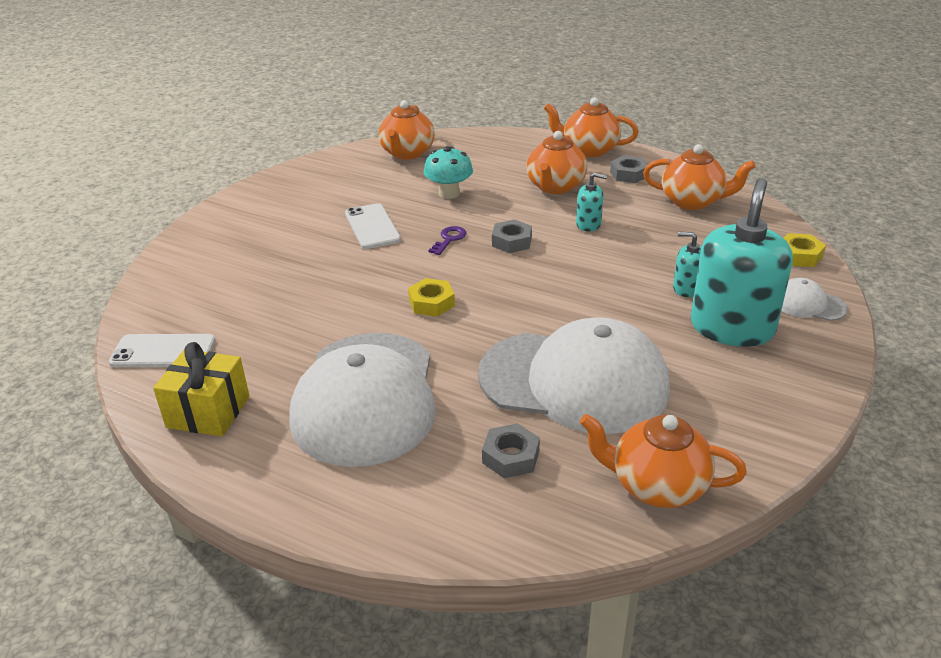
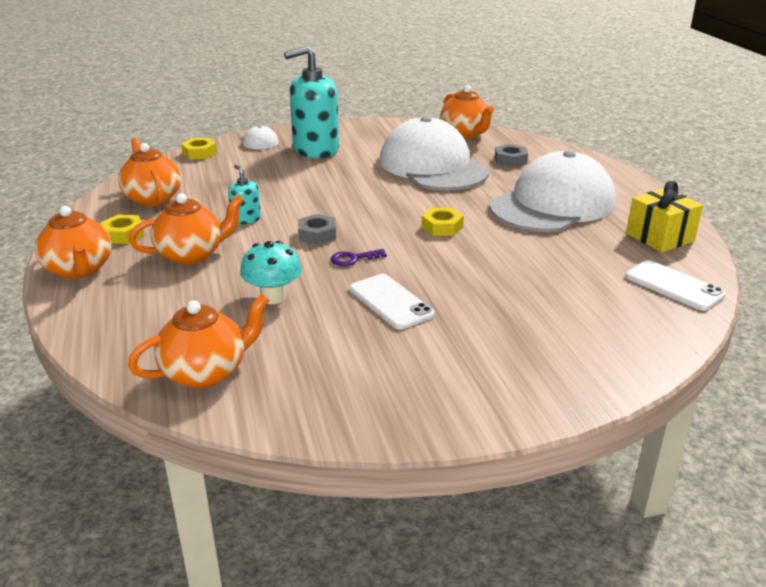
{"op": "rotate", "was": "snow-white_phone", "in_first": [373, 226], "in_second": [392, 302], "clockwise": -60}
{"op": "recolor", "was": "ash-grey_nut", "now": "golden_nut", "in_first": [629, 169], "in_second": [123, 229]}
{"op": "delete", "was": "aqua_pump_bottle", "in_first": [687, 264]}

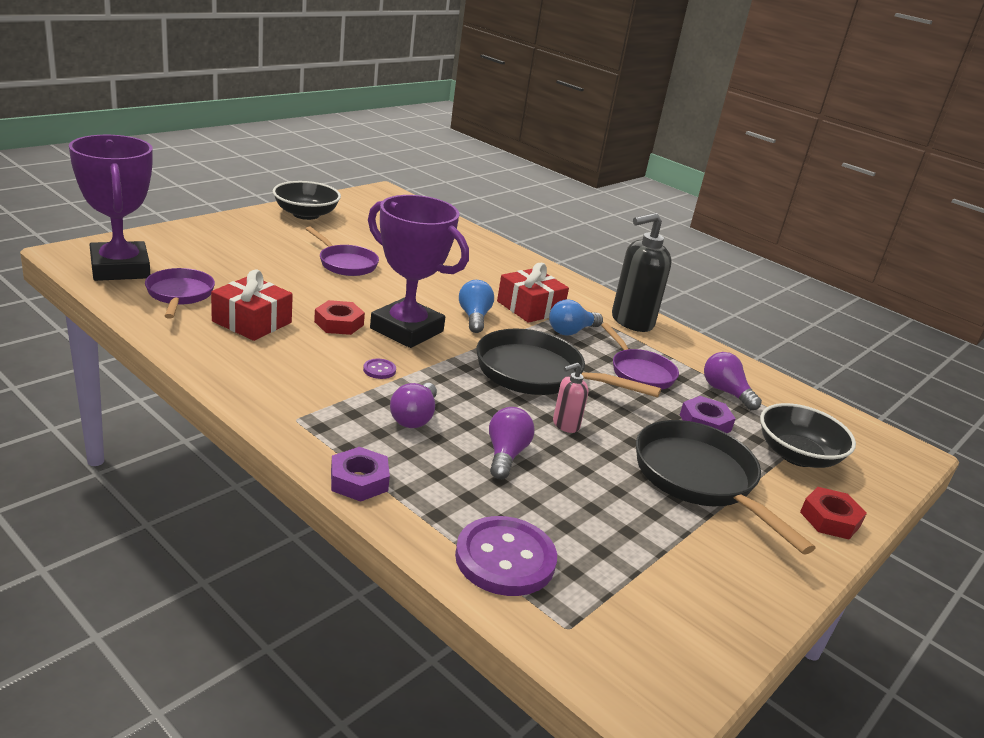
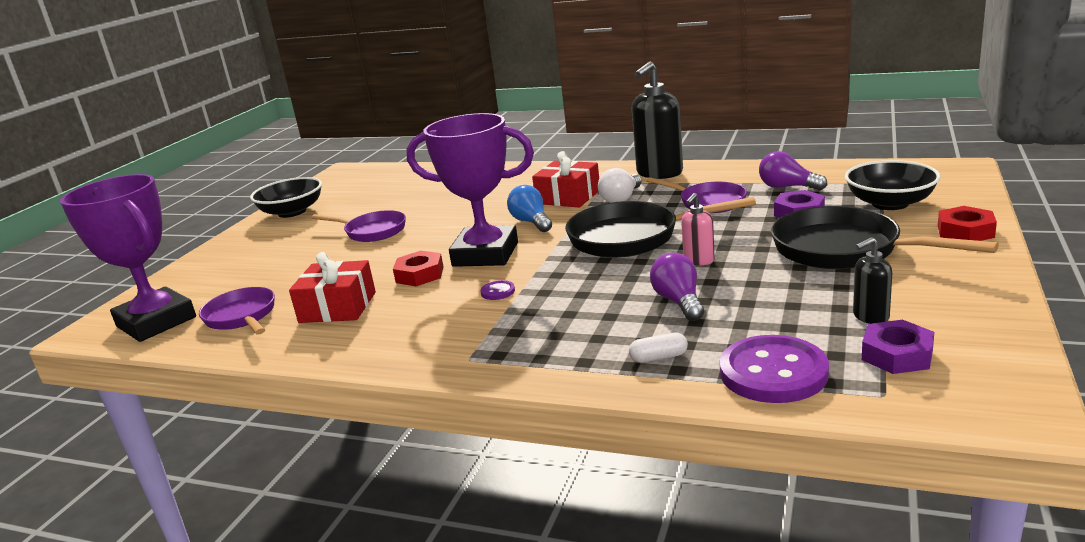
{"op": "move", "was": "royal_purple_nut", "in_first": [360, 474], "in_second": [898, 347]}
{"op": "delete", "was": "royal_purple_light_bulb", "in_first": [413, 405]}
{"op": "recolor", "was": "royal_blue_light_bulb", "now": "snow-white_light_bulb", "in_first": [576, 317], "in_second": [620, 185]}
{"op": "insert", "now": "snow-white_capsule", "in_second": [658, 348]}
{"op": "insert", "now": "ebony_pump_bottle", "in_second": [872, 280]}

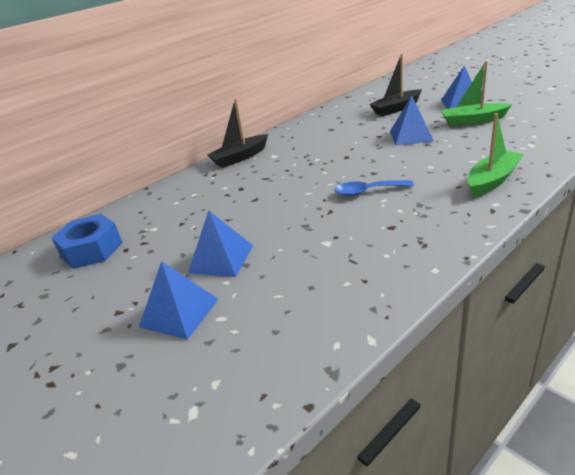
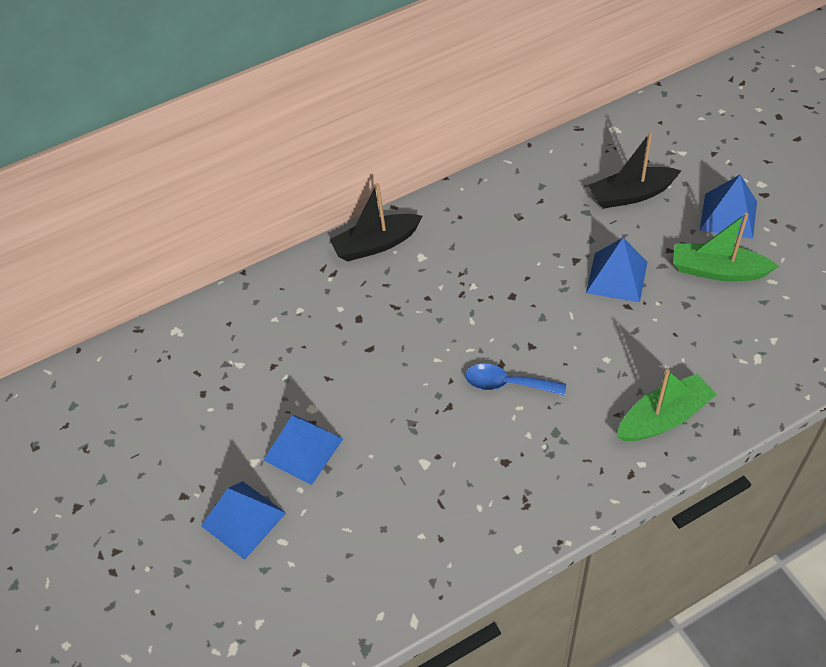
{"op": "delete", "was": "royal_blue_nut", "in_first": [87, 241]}

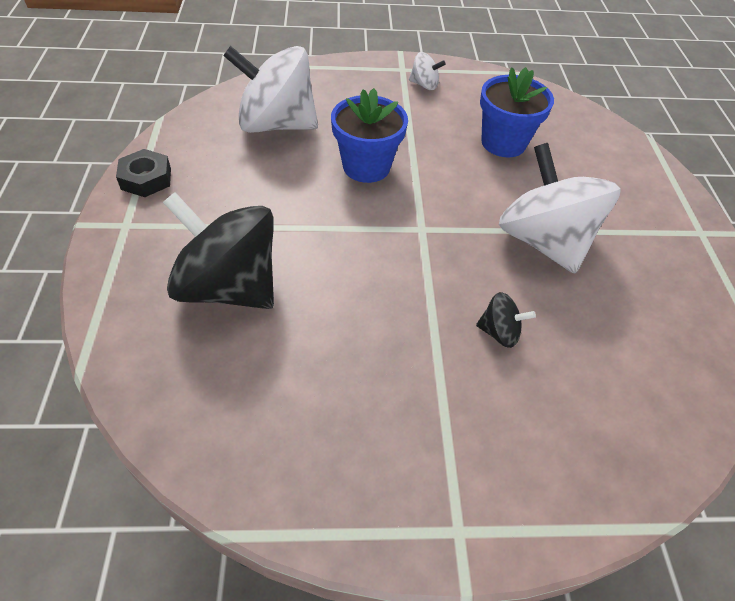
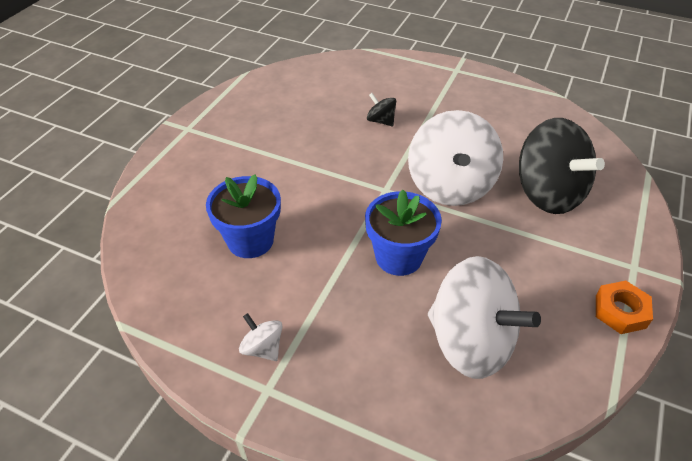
{"op": "recolor", "was": "ebony_nut", "now": "orange_nut", "in_first": [143, 173], "in_second": [624, 307]}
{"op": "move", "was": "snow-white_spinning_top", "in_first": [560, 208], "in_second": [455, 158]}

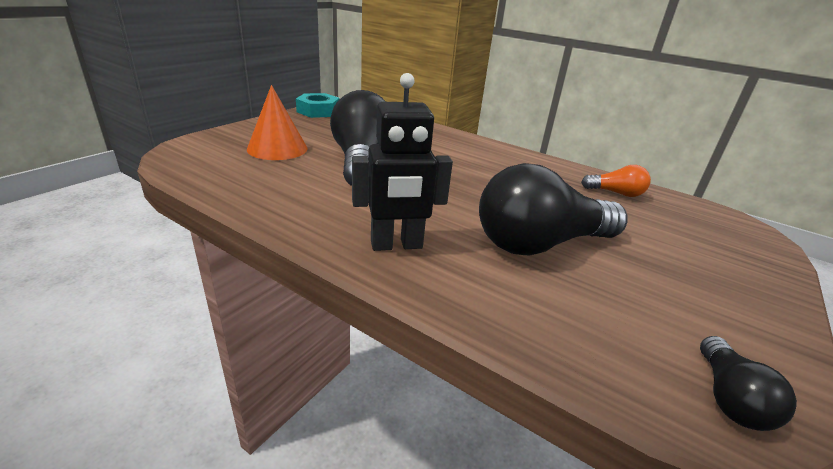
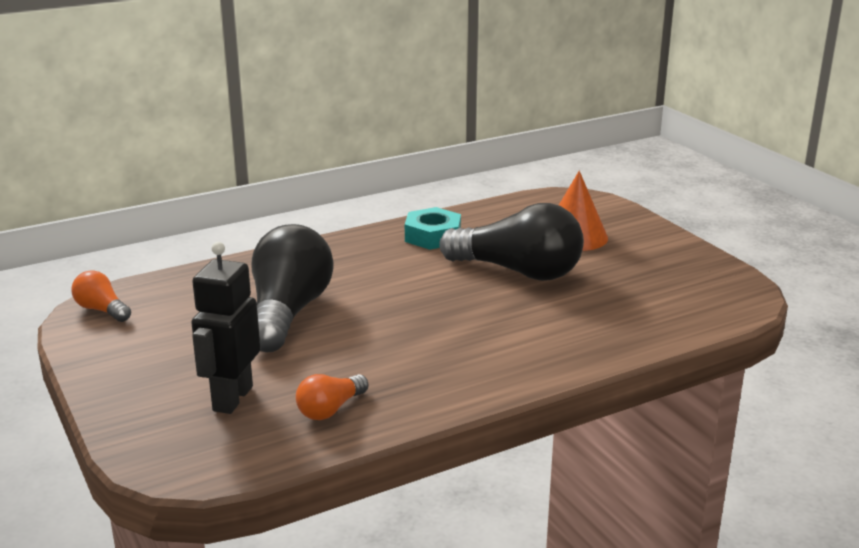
{"op": "move", "was": "aqua_nut", "in_first": [317, 105], "in_second": [433, 228]}
{"op": "move", "was": "ebony_robot_figure", "in_first": [402, 162], "in_second": [225, 328]}
{"op": "recolor", "was": "ebony_light_bulb", "now": "orange_light_bulb", "in_first": [748, 383], "in_second": [101, 296]}

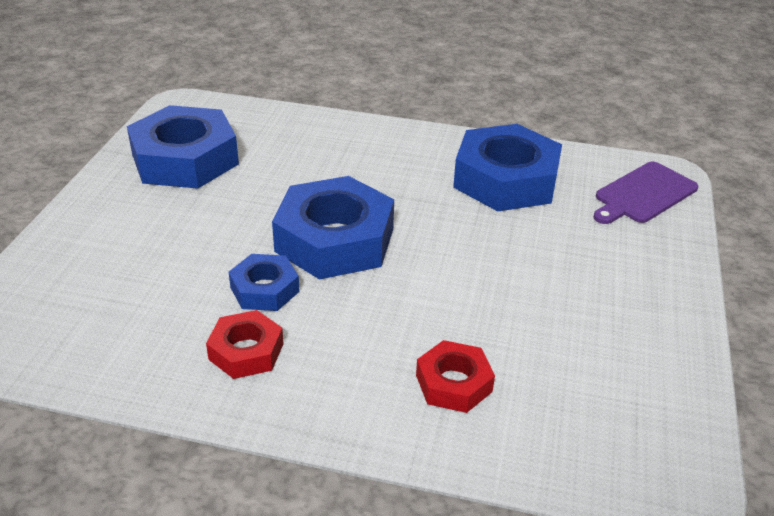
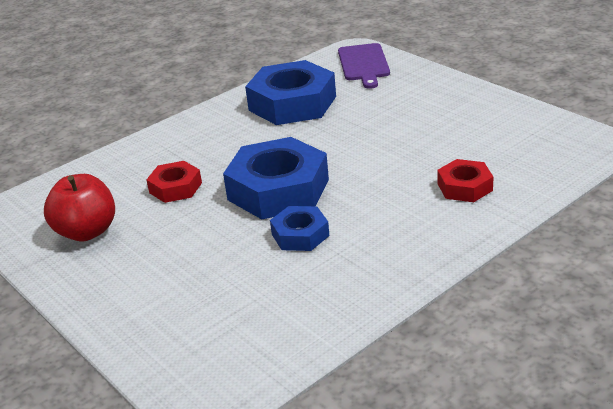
{"op": "replace", "was": "royal_blue_nut", "now": "crimson_toy_apple", "in_first": [183, 147], "in_second": [79, 207]}
{"op": "move", "was": "crimson_nut", "in_first": [245, 344], "in_second": [174, 182]}

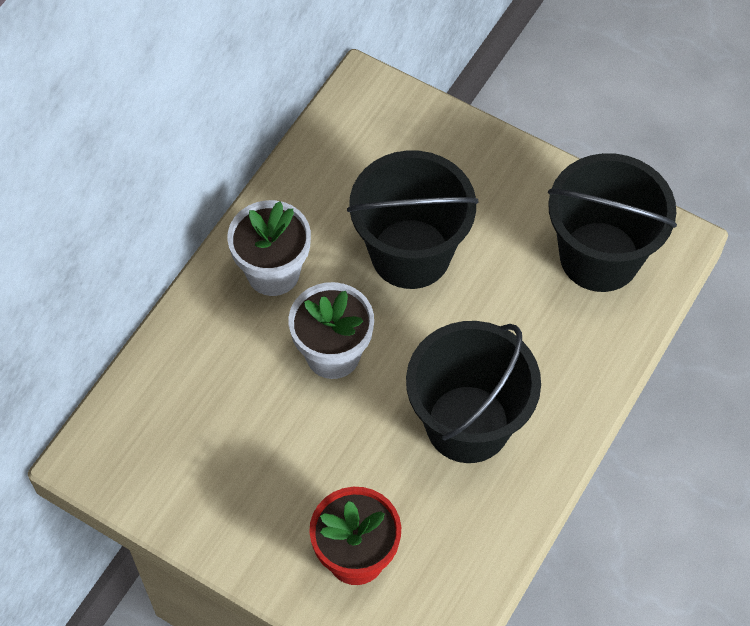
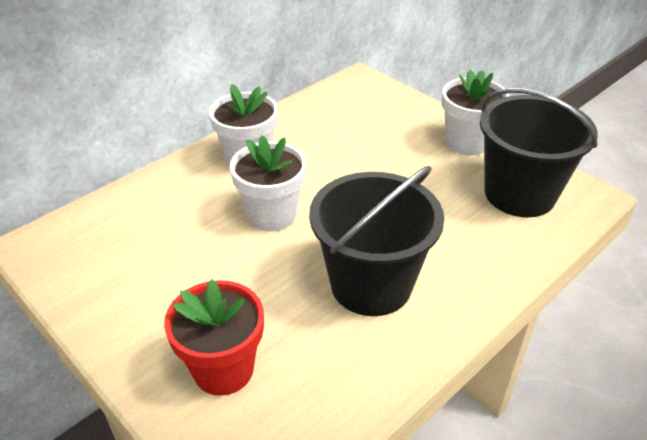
{"op": "delete", "was": "ebony_sand_bucket", "in_first": [413, 219]}
{"op": "insert", "now": "snow-white_flower_pot", "in_second": [476, 113]}

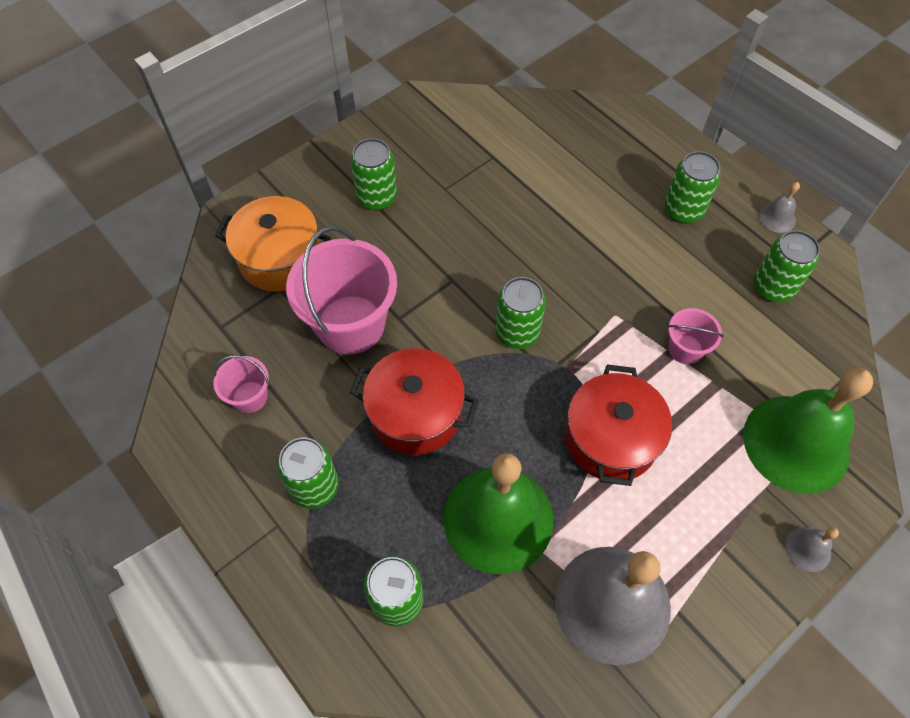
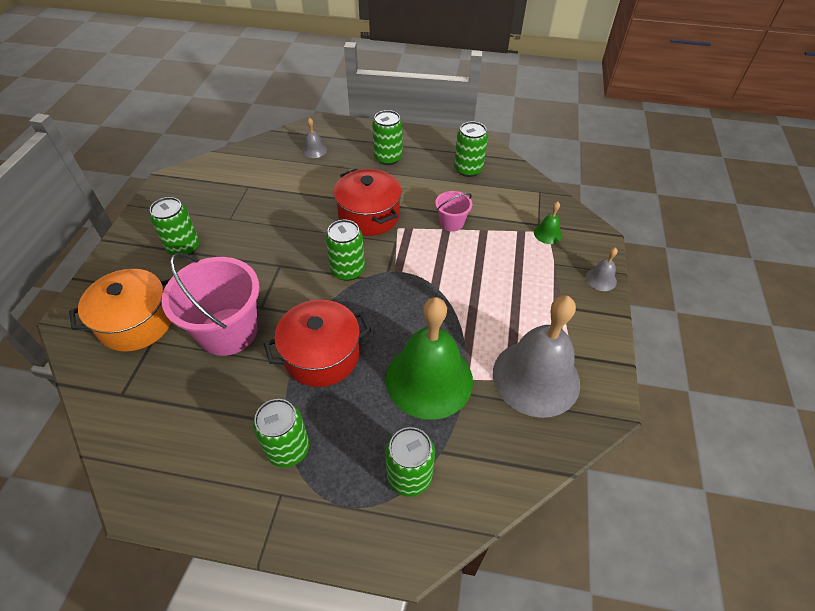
{"op": "delete", "was": "rose-pink_sand_bucket", "in_first": [241, 384]}
{"op": "move", "was": "crimson_stockpot", "in_first": [618, 425], "in_second": [368, 202]}
{"op": "resize", "was": "emerald_school_bell", "in_first": [808, 431], "in_second": [548, 222], "ratio": 0.4}
{"op": "move", "was": "ash-grey_school_bell", "in_first": [779, 207], "in_second": [314, 138]}

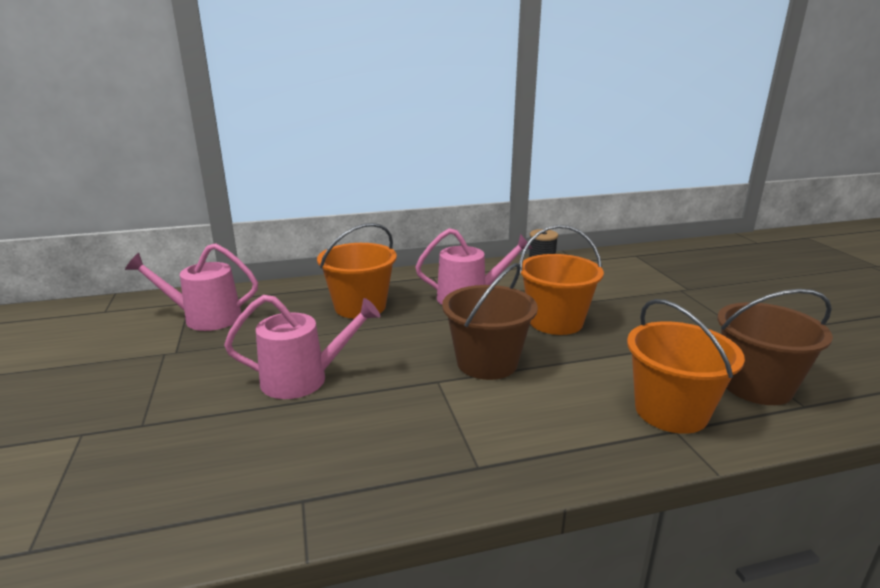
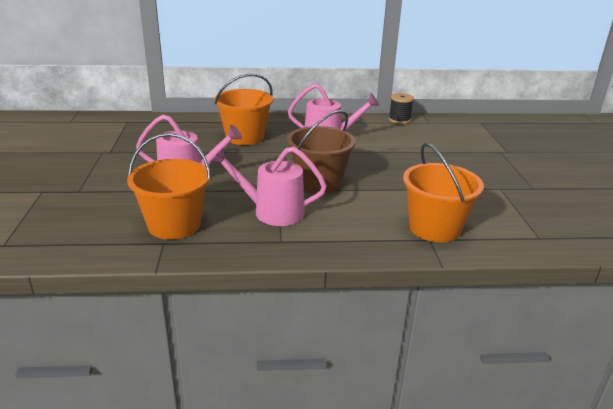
{"op": "move", "was": "rose-pink_watering_can", "in_first": [191, 287], "in_second": [268, 186]}
{"op": "move", "was": "orange_sand_bucket", "in_first": [561, 280], "in_second": [169, 186]}
{"op": "delete", "was": "russet_sand_bucket", "in_first": [775, 347]}

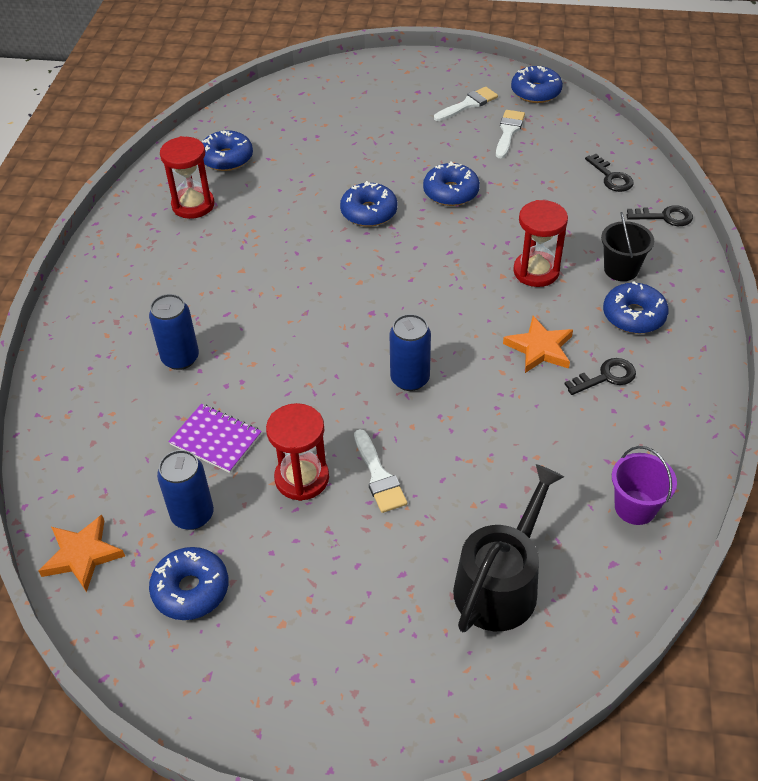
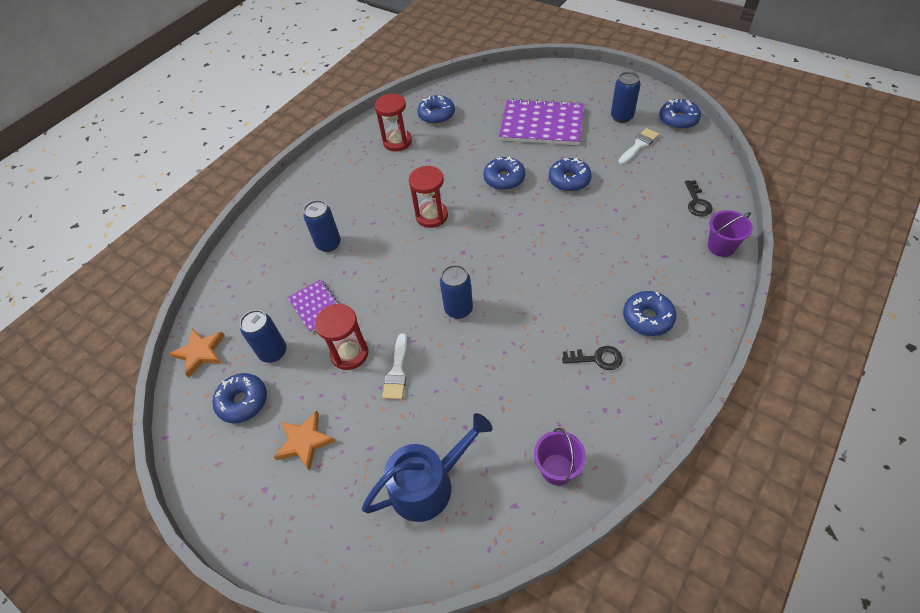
{"op": "replace", "was": "snow-white_brush", "now": "royal_blue_can", "in_first": [466, 104], "in_second": [626, 97]}
{"op": "recolor", "was": "ebony_watering_can", "now": "royal_blue_watering_can", "in_first": [508, 548], "in_second": [427, 467]}
{"op": "move", "was": "orange_five-pointed_star", "in_first": [538, 344], "in_second": [305, 441]}
{"op": "move", "was": "crimson_hourglass", "in_first": [540, 243], "in_second": [428, 197]}
{"op": "delete", "was": "ebony_sand_bucket", "in_first": [627, 246]}
{"op": "replace", "was": "ebony_latchkey", "now": "royal_purple_sand_bucket", "in_first": [659, 215], "in_second": [730, 233]}
{"op": "insert", "now": "royal_purple_notebook", "in_second": [541, 122]}

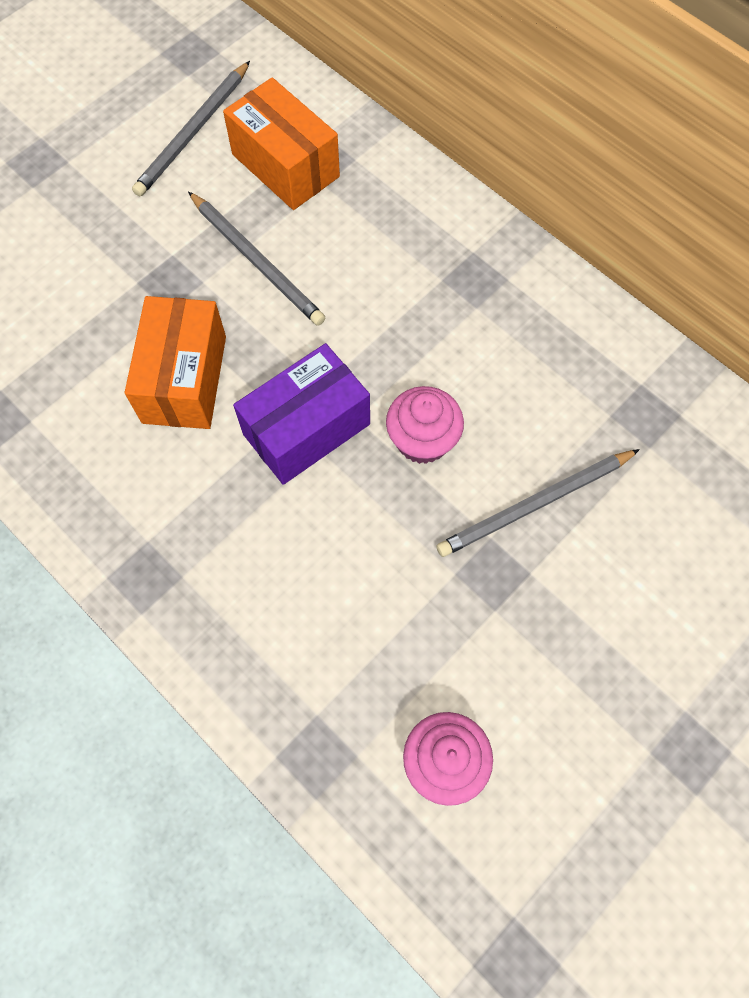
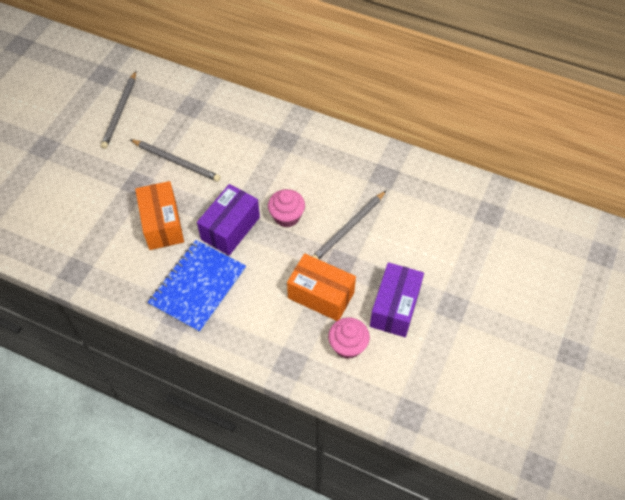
{"op": "move", "was": "orange_box", "in_first": [281, 144], "in_second": [321, 287]}
{"op": "insert", "now": "royal_blue_notebook", "in_second": [197, 286]}
{"op": "insert", "now": "royal_purple_box", "in_second": [397, 299]}

